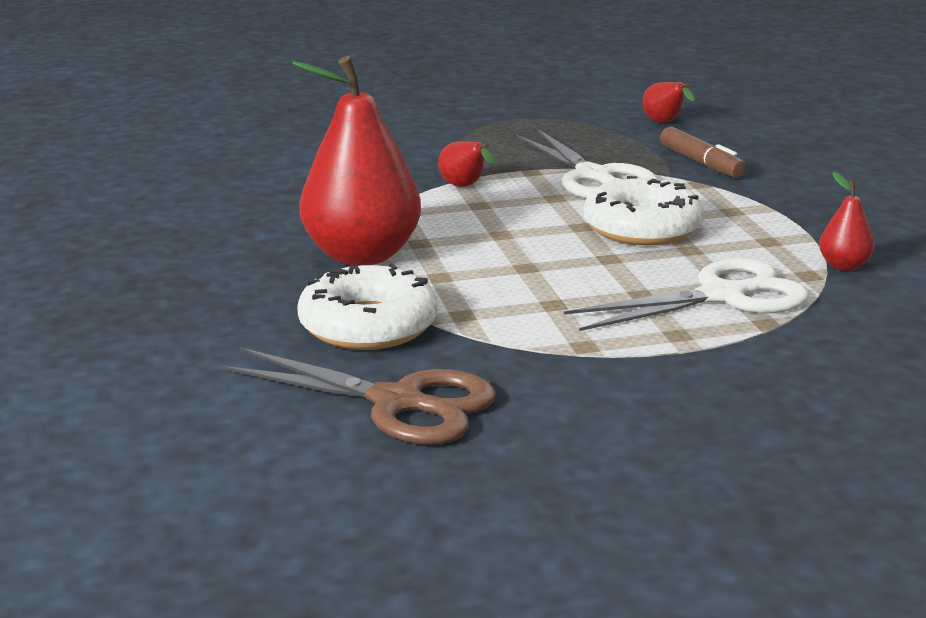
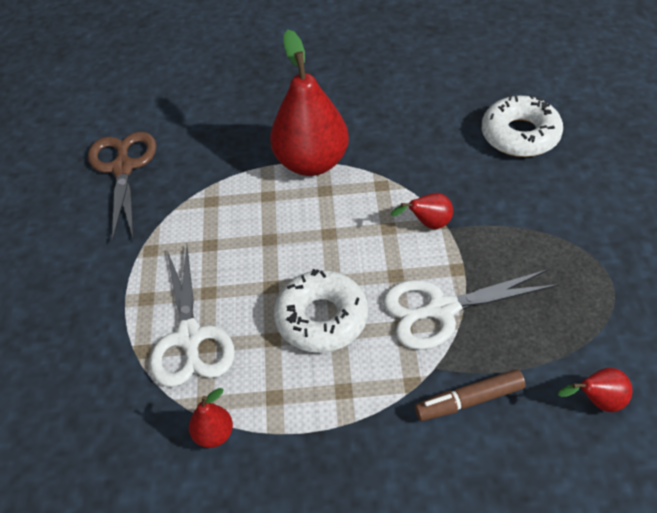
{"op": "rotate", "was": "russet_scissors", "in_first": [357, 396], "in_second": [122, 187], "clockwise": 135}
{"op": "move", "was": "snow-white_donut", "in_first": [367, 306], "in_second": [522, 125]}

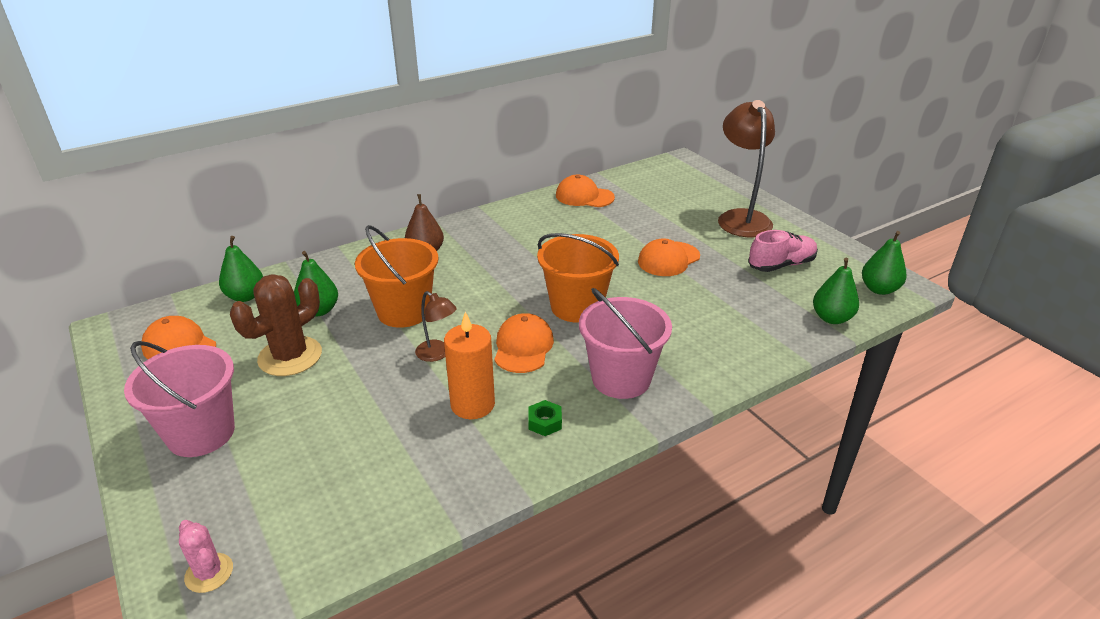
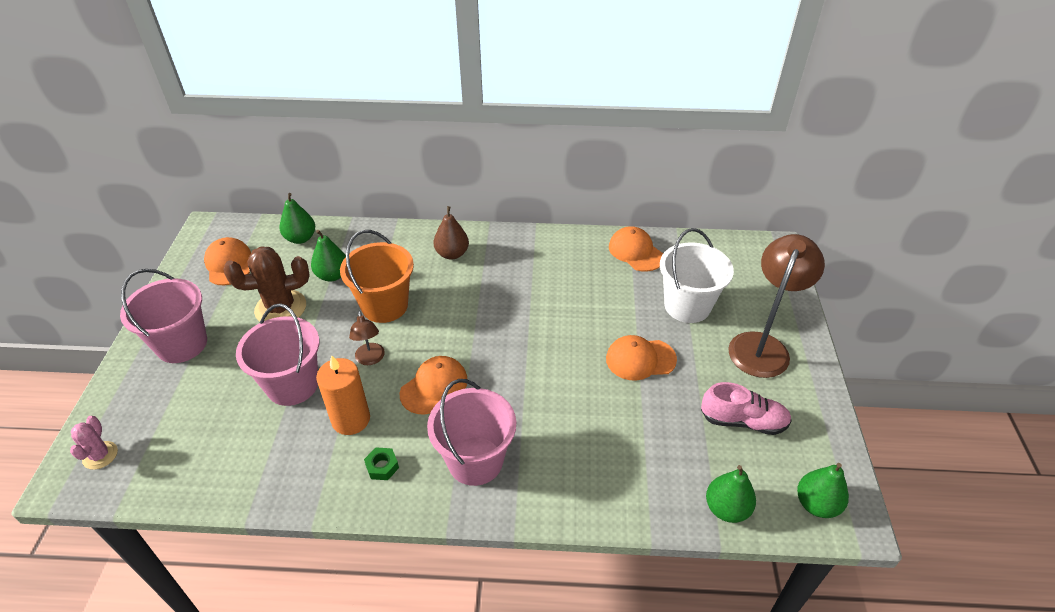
{"op": "delete", "was": "orange_sand_bucket", "in_first": [578, 278]}
{"op": "insert", "now": "rose-pink_sand_bucket", "in_second": [277, 354]}
{"op": "insert", "now": "snow-white_sand_bucket", "in_second": [697, 275]}

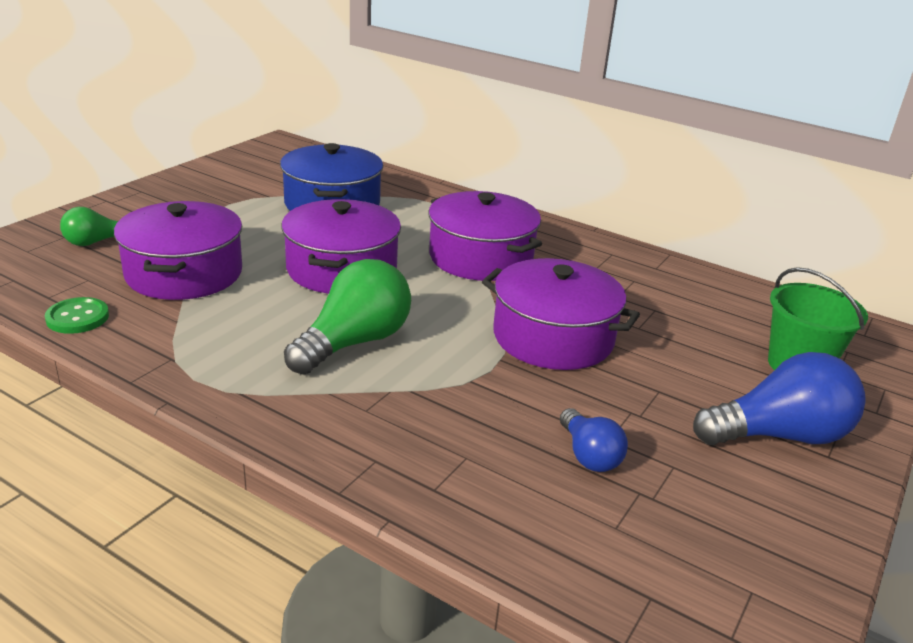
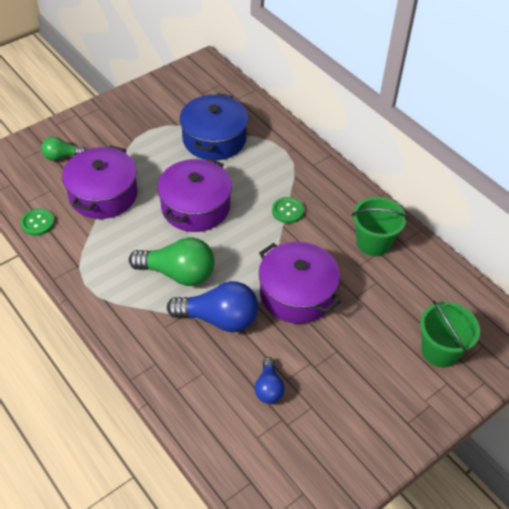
{"op": "rotate", "was": "emerald_light_bulb", "in_first": [347, 316], "in_second": [172, 261], "clockwise": 45}
{"op": "replace", "was": "royal_purple_stockpot", "now": "emerald_sewing_button", "in_first": [485, 236], "in_second": [288, 210]}
{"op": "move", "was": "royal_blue_light_bulb", "in_first": [779, 398], "in_second": [212, 306]}
{"op": "insert", "now": "emerald_sand_bucket", "in_second": [380, 226]}

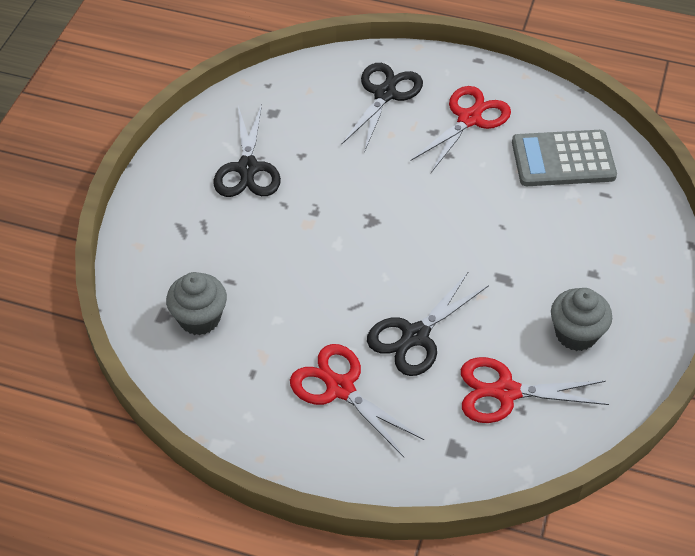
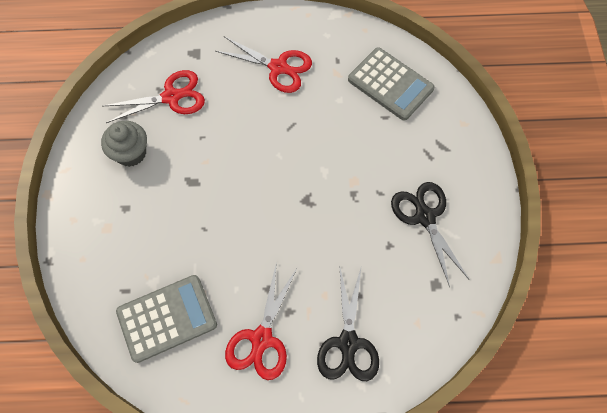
{"op": "replace", "was": "ash-grey_cupcake", "now": "ash-grey_calculator", "in_first": [196, 303], "in_second": [391, 84]}
{"op": "delete", "was": "ebony_scissors", "in_first": [428, 324]}

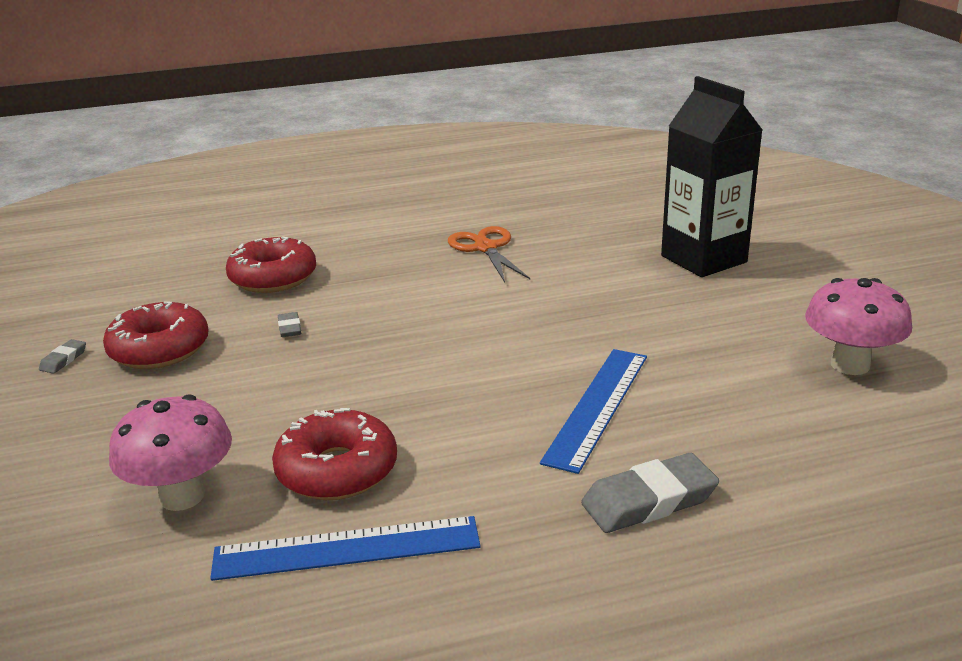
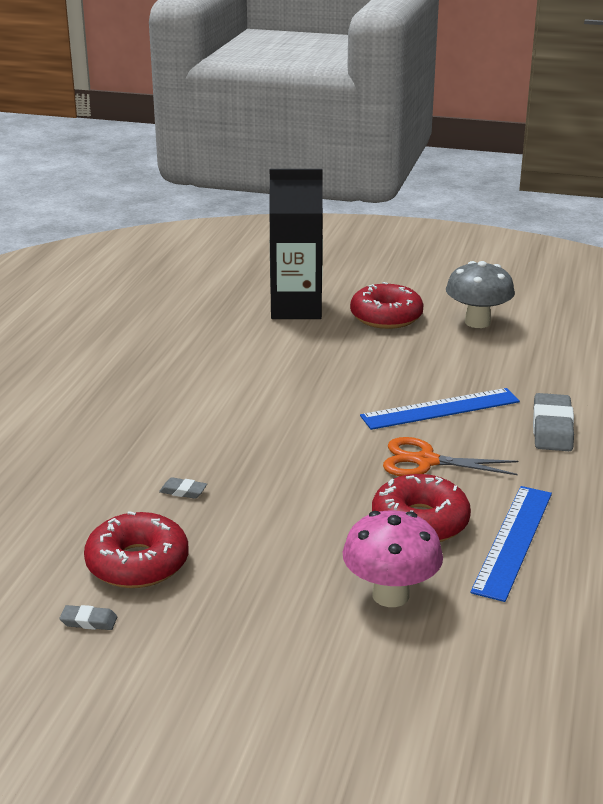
{"op": "rotate", "was": "ash-grey_pencil_eraser", "in_first": [62, 356], "in_second": [88, 617], "clockwise": -45}
{"op": "move", "was": "crimson_donut", "in_first": [271, 264], "in_second": [387, 305]}
{"op": "move", "was": "orange_scissors", "in_first": [489, 254], "in_second": [450, 456]}
{"op": "rotate", "was": "royal_blue_ruler", "in_first": [593, 411], "in_second": [440, 409], "clockwise": -75}
{"op": "recolor", "was": "rose-pink_mushroom", "now": "ash-grey_mushroom", "in_first": [858, 326], "in_second": [480, 294]}

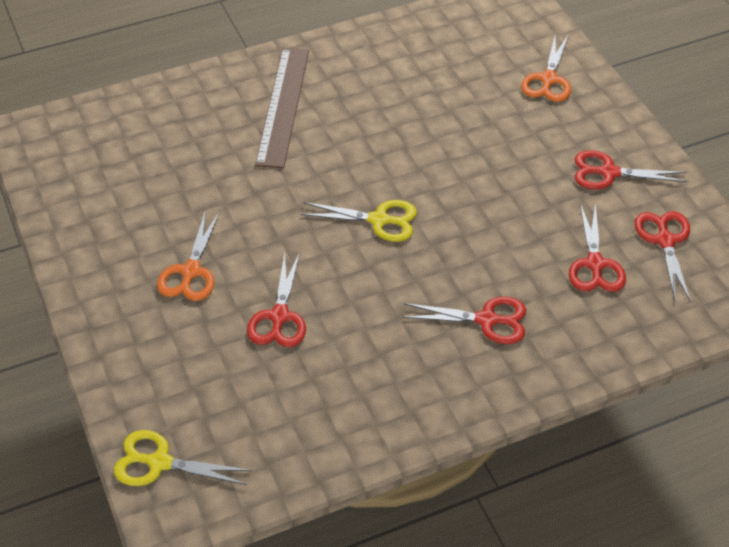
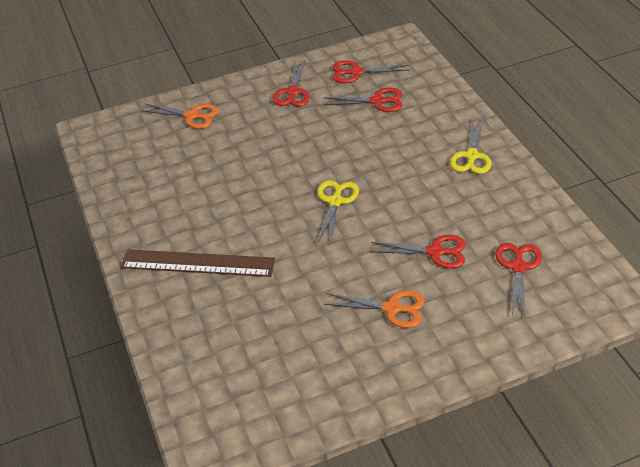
{"op": "move", "was": "golden_scissors", "in_first": [183, 458], "in_second": [470, 146]}
{"op": "move", "was": "crimson_scissors", "in_first": [464, 320], "in_second": [518, 279]}

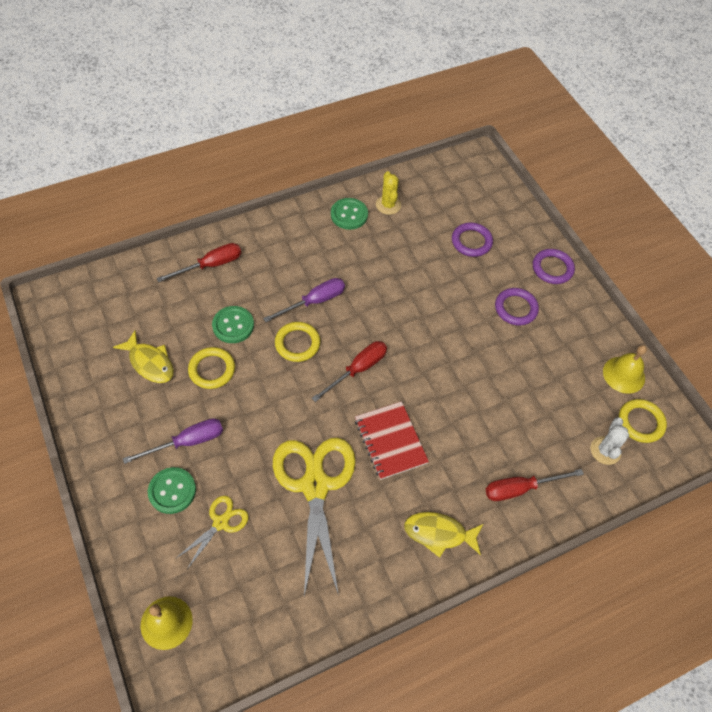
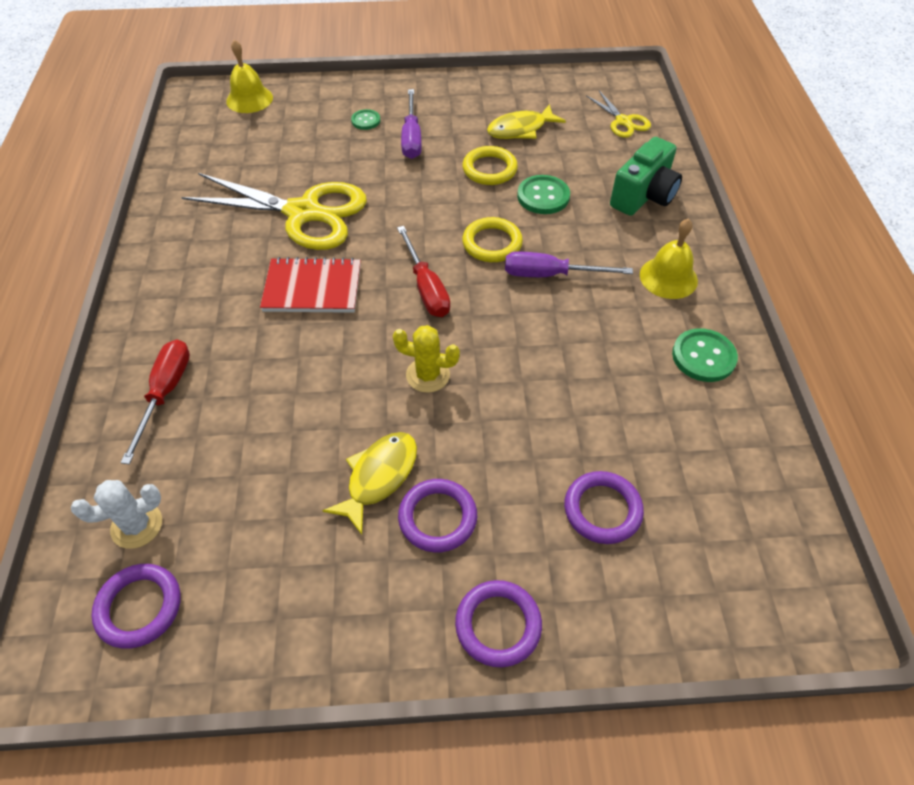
{"op": "resize", "was": "emerald_sewing_button", "in_first": [172, 490], "in_second": [365, 119], "ratio": 0.61}
{"op": "replace", "was": "crimson_screwdriver", "now": "emerald_compact_camera", "in_first": [199, 262], "in_second": [646, 176]}
{"op": "move", "was": "golden_scissors", "in_first": [212, 532], "in_second": [618, 114]}
{"op": "rotate", "was": "royal_purple_screwdriver", "in_first": [304, 300], "in_second": [569, 264], "clockwise": 105}
{"op": "move", "was": "golden_cactus", "in_first": [388, 193], "in_second": [426, 359]}
{"op": "move", "was": "golden_fish_figure", "in_first": [443, 535], "in_second": [369, 483]}
{"op": "rotate", "was": "snow-white_cactus", "in_first": [610, 441], "in_second": [116, 514], "clockwise": -60}
{"op": "move", "was": "golden_school_bell", "in_first": [625, 369], "in_second": [669, 258]}
{"op": "recolor", "was": "golden_torus", "now": "royal_purple_torus", "in_first": [643, 421], "in_second": [136, 606]}

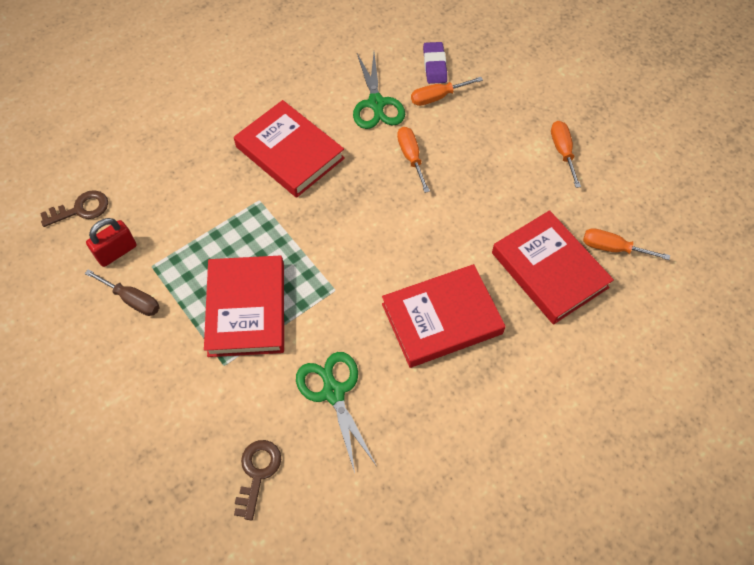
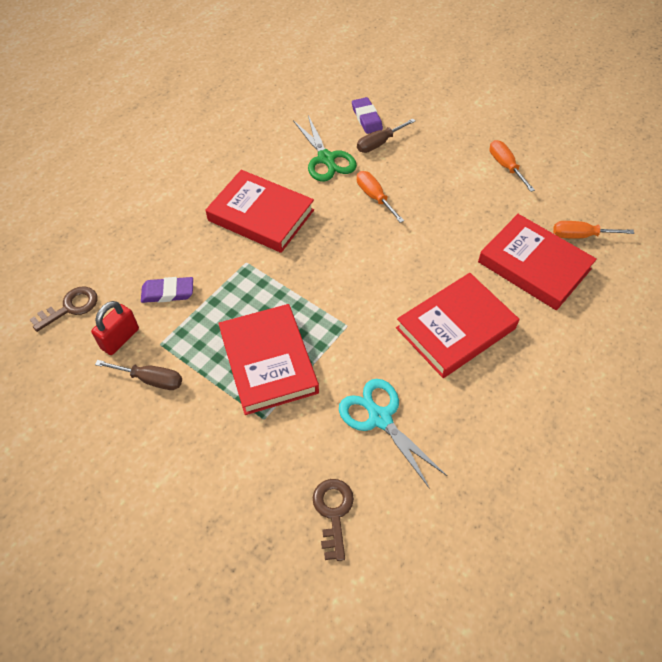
{"op": "recolor", "was": "emerald_scissors", "now": "aqua_scissors", "in_first": [336, 412], "in_second": [393, 434]}
{"op": "recolor", "was": "orange_screwdriver", "now": "russet_screwdriver", "in_first": [447, 91], "in_second": [386, 135]}
{"op": "insert", "now": "royal_purple_pencil_eraser", "in_second": [167, 290]}

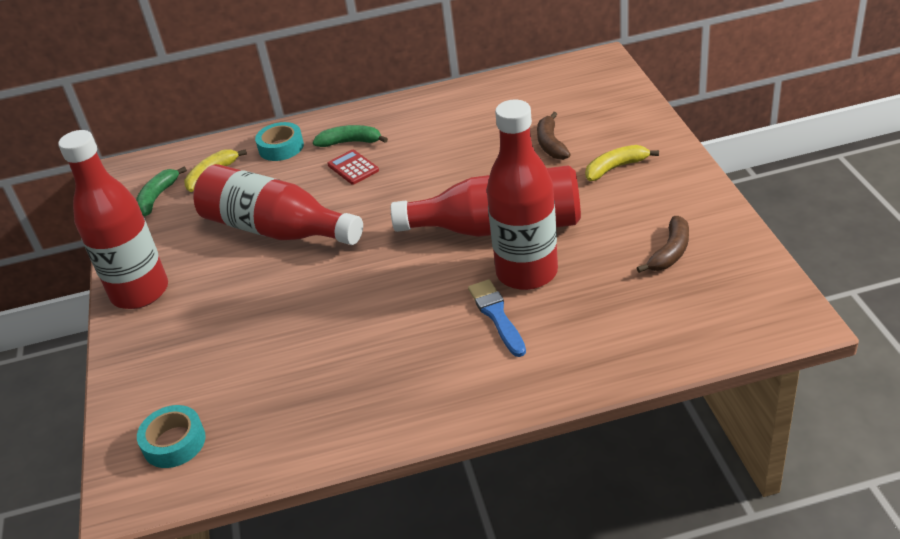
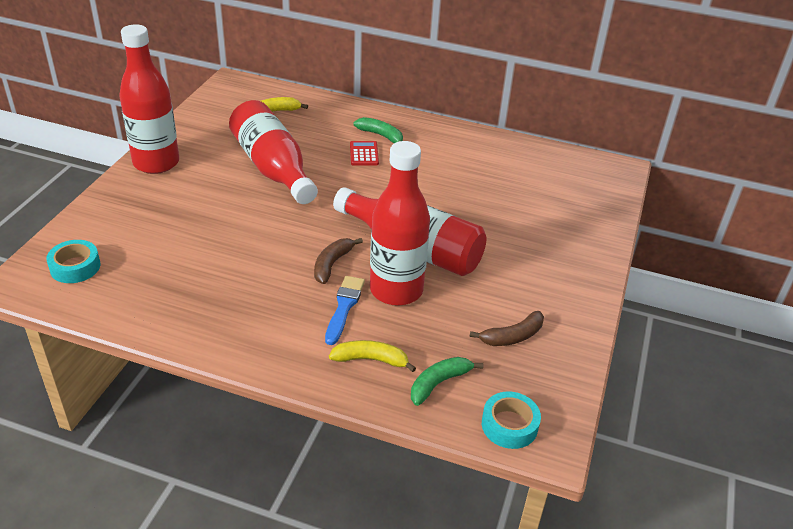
{"op": "move", "was": "emerald_toy_banana", "in_first": [161, 191], "in_second": [447, 381]}
{"op": "move", "was": "aqua_tape", "in_first": [279, 141], "in_second": [511, 420]}
{"op": "move", "was": "russet_toy_banana", "in_first": [554, 136], "in_second": [338, 261]}
{"op": "move", "was": "golden_toy_banana", "in_first": [622, 163], "in_second": [372, 356]}

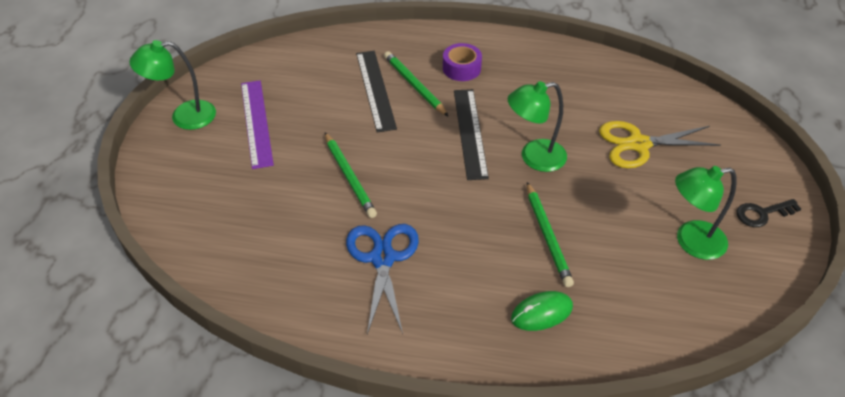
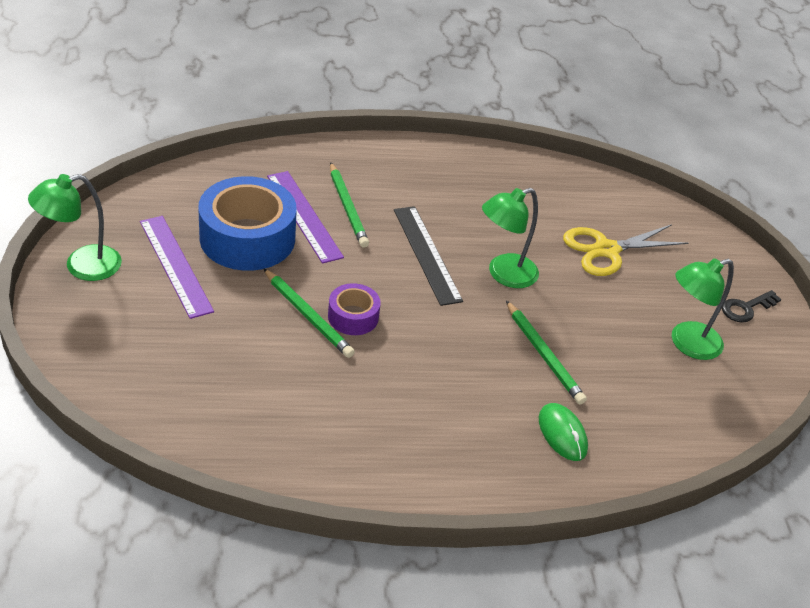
{"op": "delete", "was": "royal_blue_scissors", "in_first": [382, 279]}
{"op": "recolor", "was": "ebony_ruler", "now": "royal_purple_ruler", "in_first": [376, 92], "in_second": [305, 217]}
{"op": "rotate", "was": "emerald_lead_pencil", "in_first": [416, 84], "in_second": [349, 205], "clockwise": -150}
{"op": "move", "was": "royal_purple_tape", "in_first": [462, 62], "in_second": [354, 309]}
{"op": "rotate", "was": "emerald_computer_mouse", "in_first": [542, 311], "in_second": [563, 432], "clockwise": -75}
{"op": "insert", "now": "royal_blue_tape", "in_second": [247, 223]}

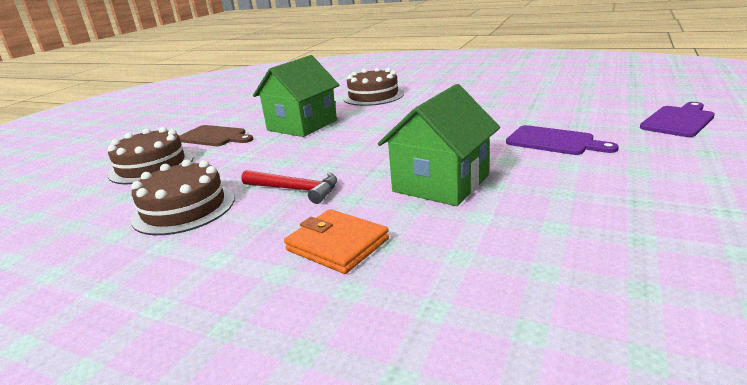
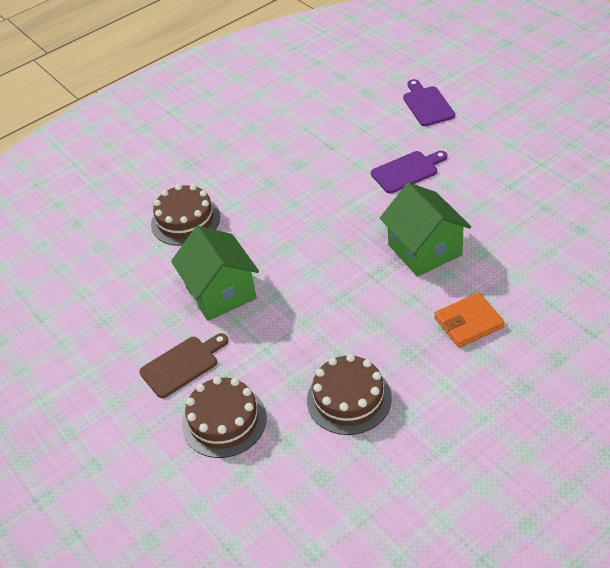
{"op": "delete", "was": "crimson_hammer", "in_first": [289, 187]}

